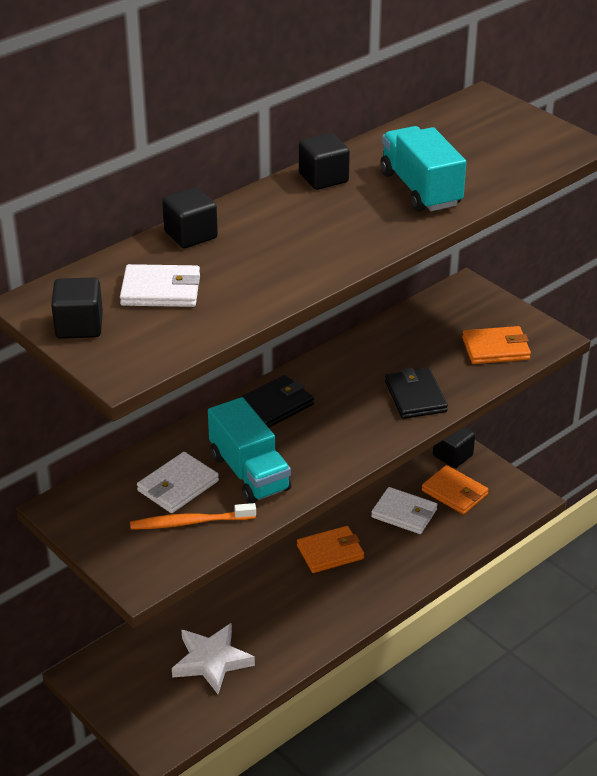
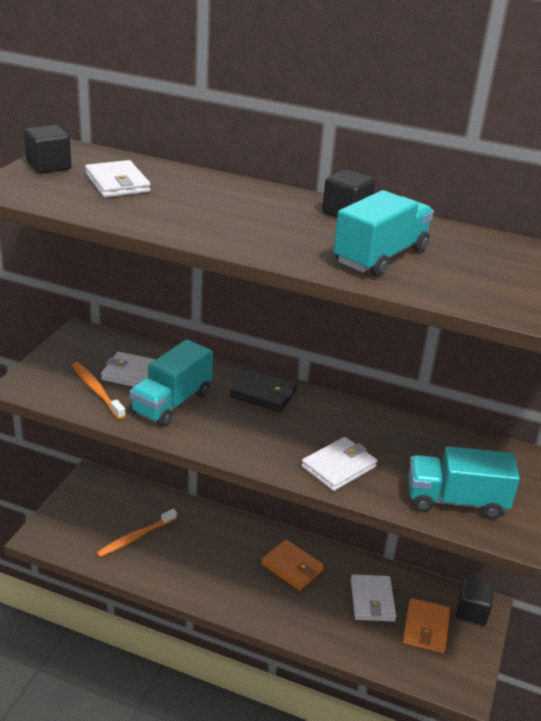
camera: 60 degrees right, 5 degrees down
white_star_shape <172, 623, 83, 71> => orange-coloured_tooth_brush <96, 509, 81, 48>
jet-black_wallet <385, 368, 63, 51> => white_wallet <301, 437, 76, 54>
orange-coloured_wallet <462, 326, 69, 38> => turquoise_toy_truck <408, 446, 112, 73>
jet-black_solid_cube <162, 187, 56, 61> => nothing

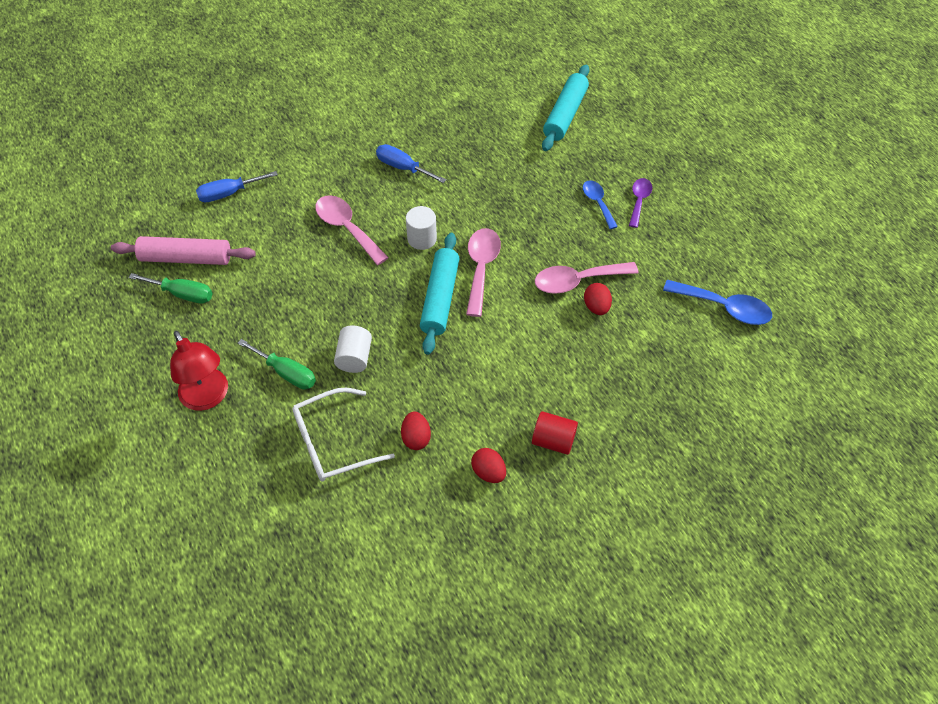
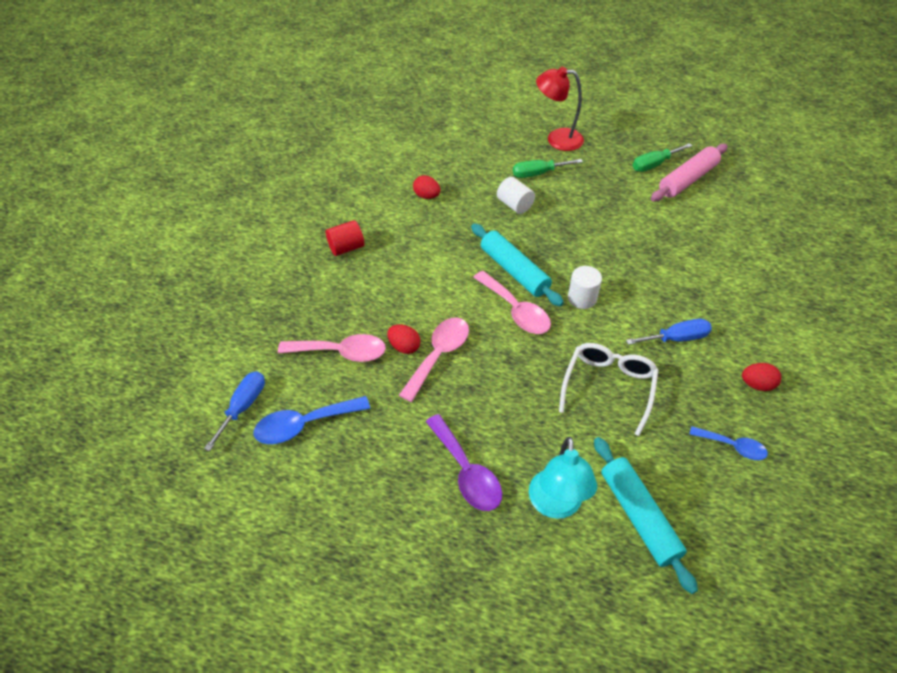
camera: 135 degrees right, 5 degrees down
royal_blue_hand_screwdriver <196, 171, 82, 31> => royal_blue_hand_screwdriver <204, 371, 61, 80>, move
pink_spoon <315, 195, 74, 70> => pink_spoon <278, 334, 108, 28>, move
royal_purple_spoon <629, 178, 23, 50> => royal_purple_spoon <426, 414, 76, 97>, x1.59
nothing => turquoise_desk_lamp <529, 437, 68, 82>
white_spectacles <292, 388, 103, 94> => white_spectacles <559, 343, 100, 93>, move
royal_blue_spoon <583, 180, 35, 49> => royal_blue_spoon <690, 426, 78, 34>, move
scarlet_toy_egg <471, 448, 35, 35> => scarlet_toy_egg <742, 363, 39, 28>, move

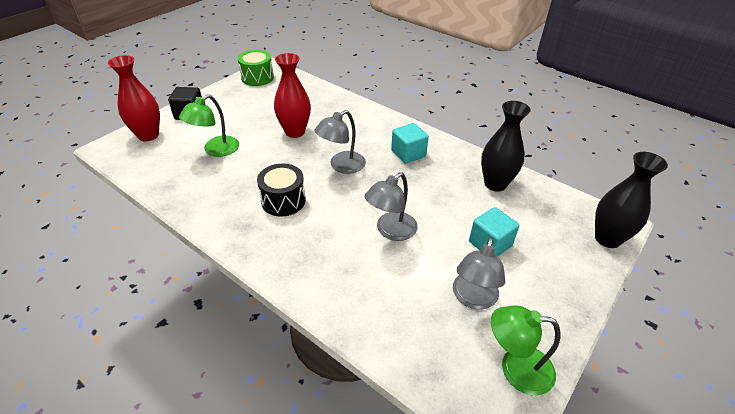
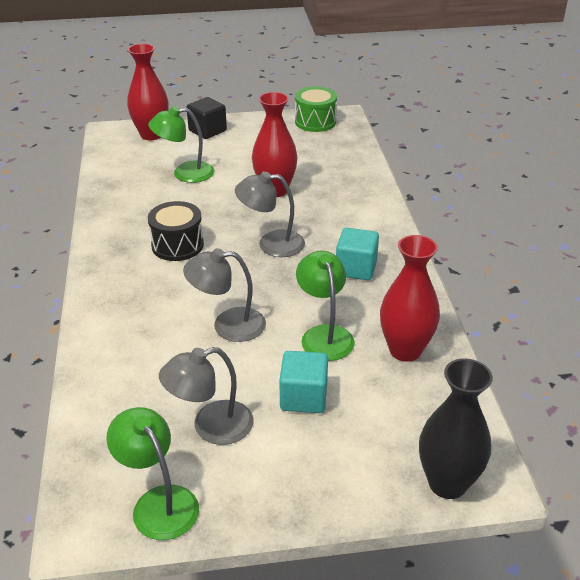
camera: 45 degrees right, 5 degrees down
nothing => leaf-green_desk_lamp <296, 250, 59, 111>
jet-black_vase <481, 101, 50, 91> => scarlet_vase <380, 235, 60, 127>

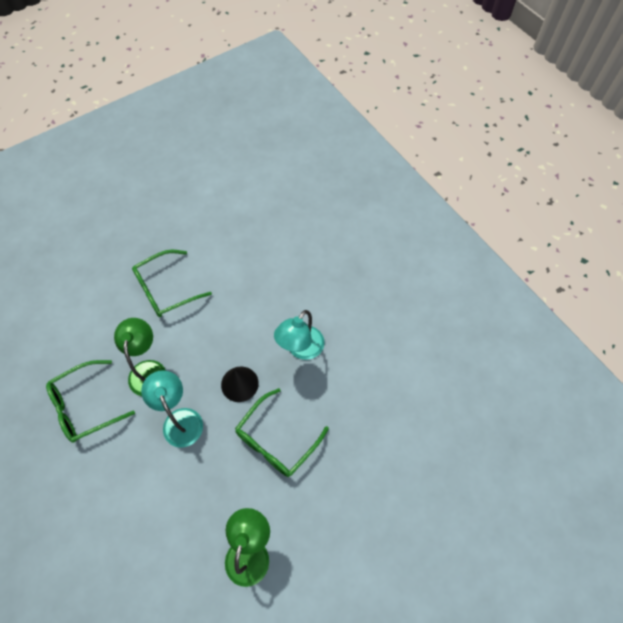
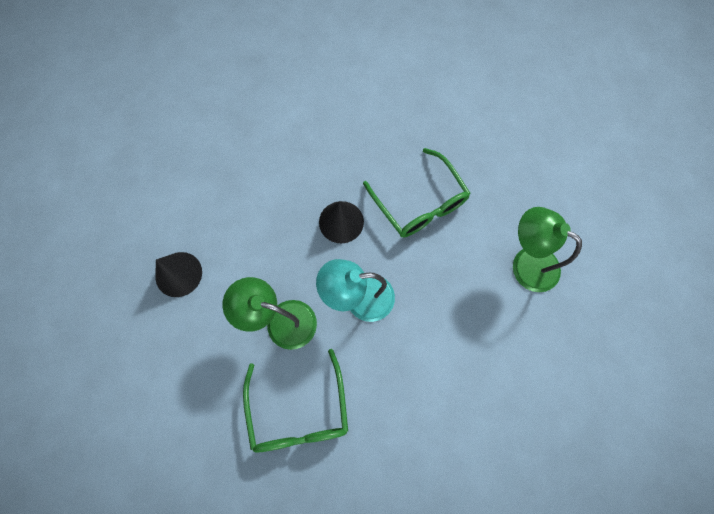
camera: 70 degrees left, 10 degrees up
leaf-green_spectacles <132, 250, 80, 67> => jet-black_cone <155, 252, 47, 45>
turquoise_desk_lamp <274, 310, 51, 50> => nothing

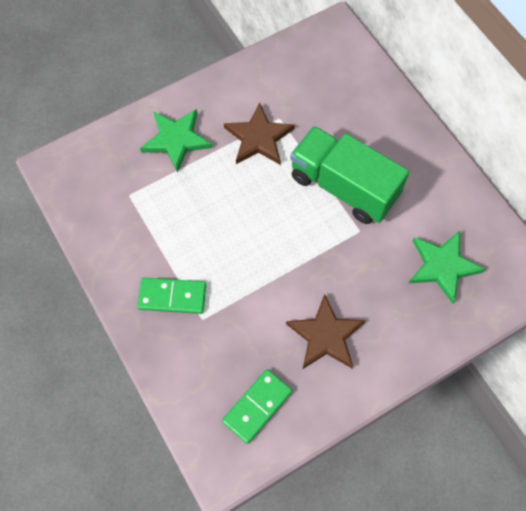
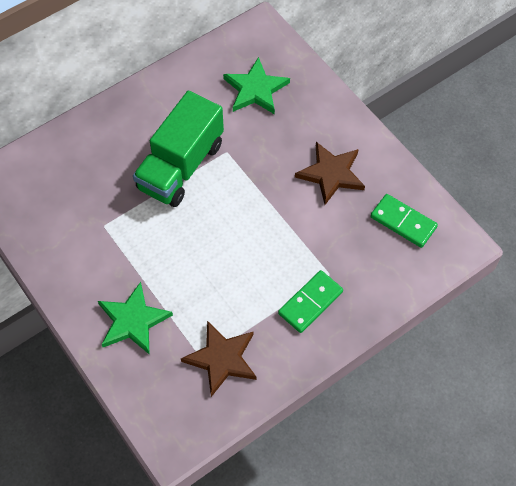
camera: 95 degrees left, 5 degrees down
russet_star_shape <224, 103, 70, 61> => russet_star_shape <181, 321, 76, 76>, move
leaf-green_domino <137, 278, 69, 36> => leaf-green_domino <278, 270, 65, 63>, 45 degrees clockwise

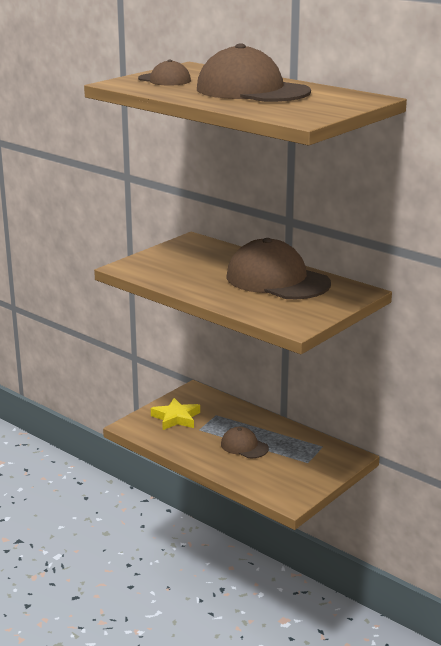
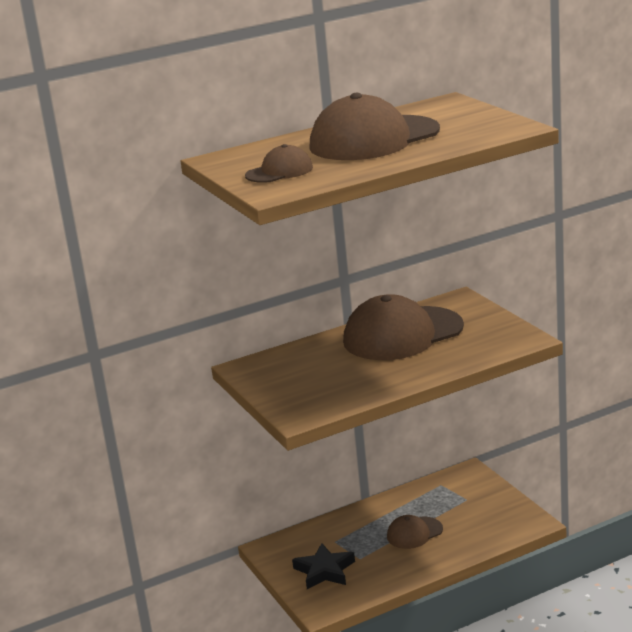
camera: 65 degrees left, 0 degrees up
golden_star_shape <151, 398, 49, 32> => jet-black_star_shape <292, 543, 63, 46>

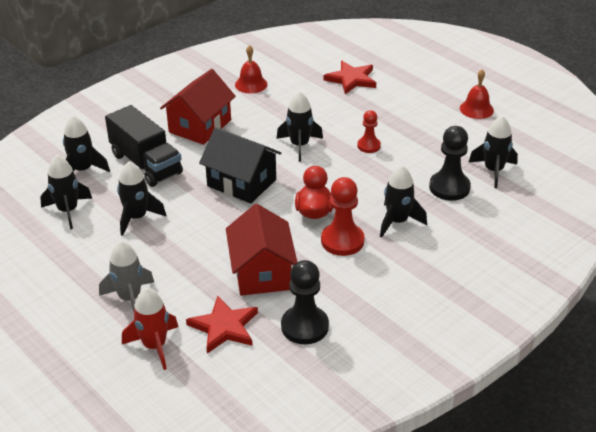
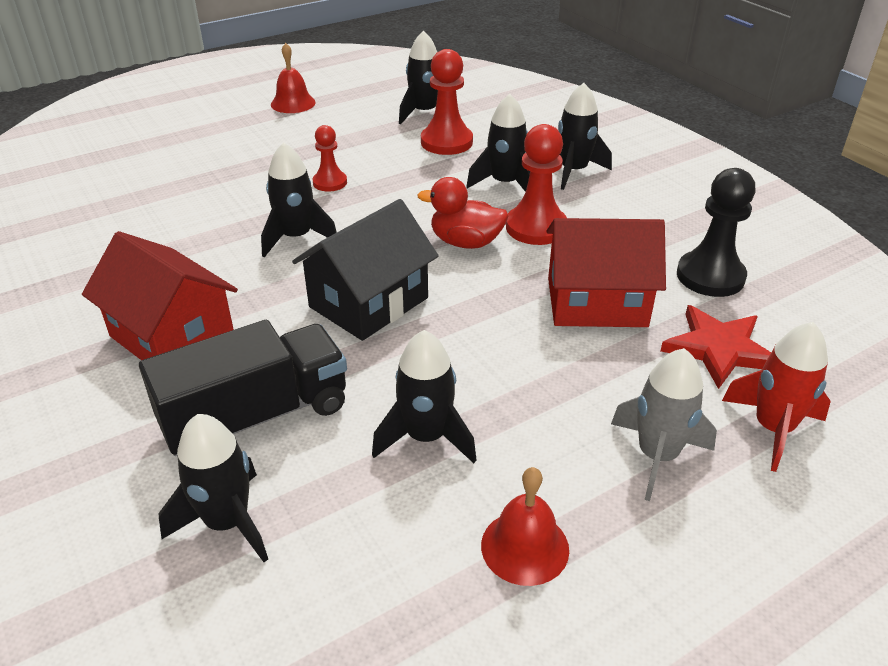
camera: 80 degrees left, 0 degrees up
jet-black_game_pawn <429, 126, 42, 75> => scarlet_game_pawn <421, 49, 52, 106>
scarlet_hand_bell <235, 45, 33, 48> => scarlet_hand_bell <481, 467, 88, 119>, move
jet-black_toy_rocket <40, 155, 52, 74> => jet-black_toy_rocket <558, 83, 54, 107>, move
scarlet_star_shape <324, 61, 52, 33> => nothing

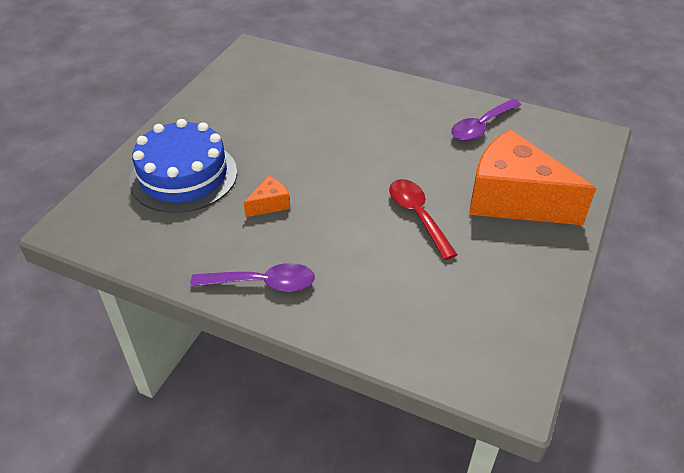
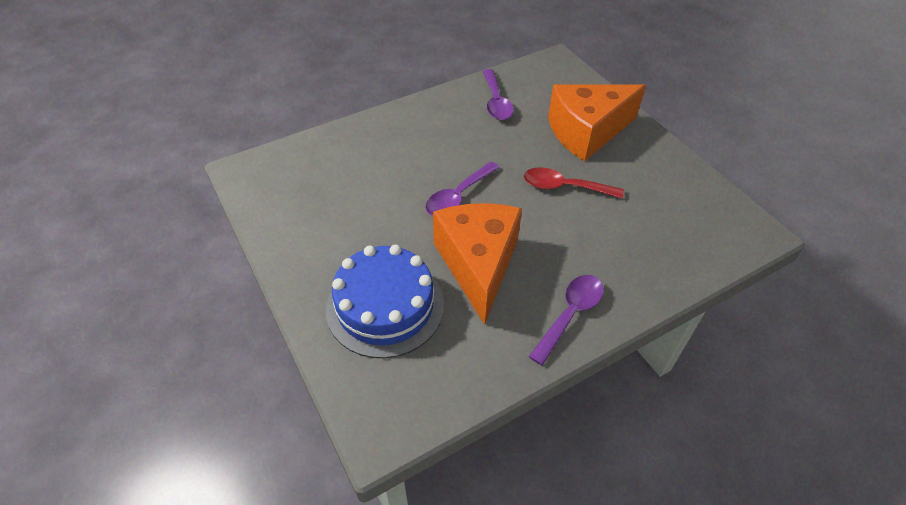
camera: 55 degrees left, 5 degrees up
nothing => royal_purple_spoon <425, 161, 75, 55>
orange-coloured_cheese_wedge <244, 176, 46, 41> => orange-coloured_cheese_wedge <433, 203, 89, 122>, x2.45

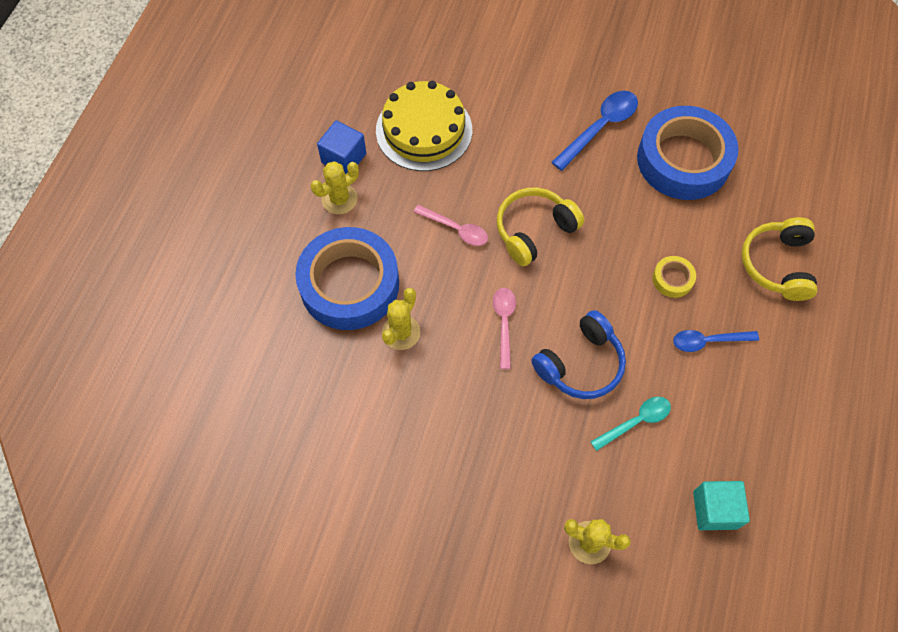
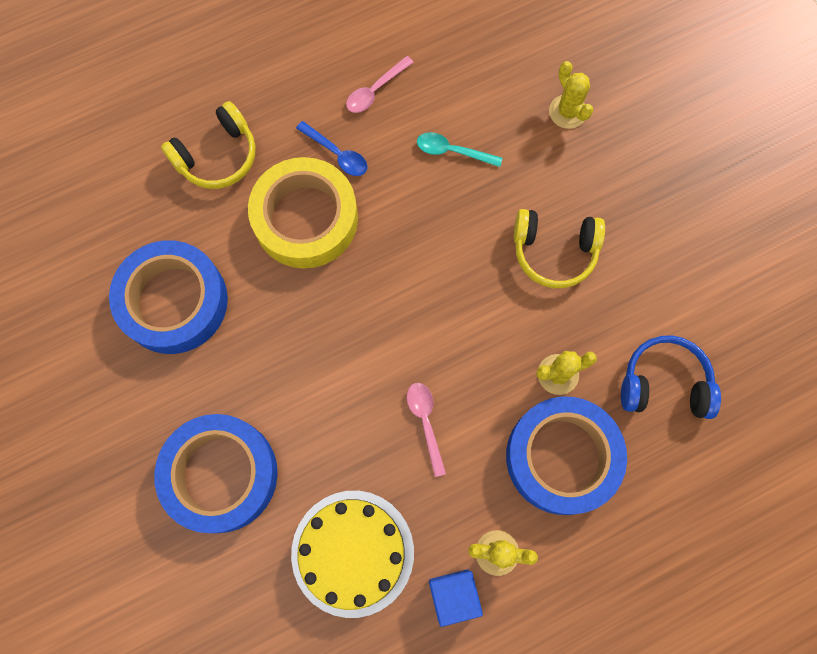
camera: 135 degrees left, 10 degrees up
nothing => royal_blue_tape <154, 414, 124, 119>
golden_tape <653, 256, 43, 42> => golden_tape <248, 157, 110, 111>, x2.44
pink_spoon <493, 288, 23, 81> => pink_spoon <346, 56, 68, 57>, move
golden_headset <497, 188, 87, 78> => golden_headset <514, 209, 91, 79>, move
royal_blue_headset <531, 310, 95, 89> => royal_blue_headset <621, 335, 100, 84>, move
royal_blue_spoon <551, 91, 87, 80> => nothing
turquoise_solid_cube <693, 481, 57, 49> => nothing

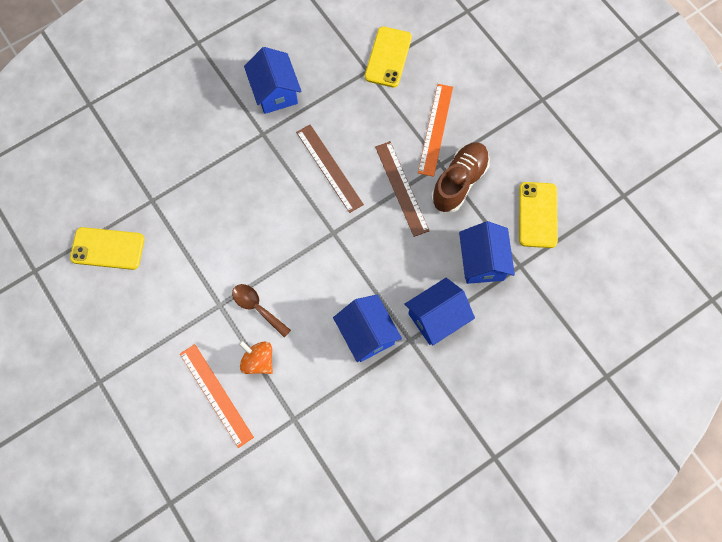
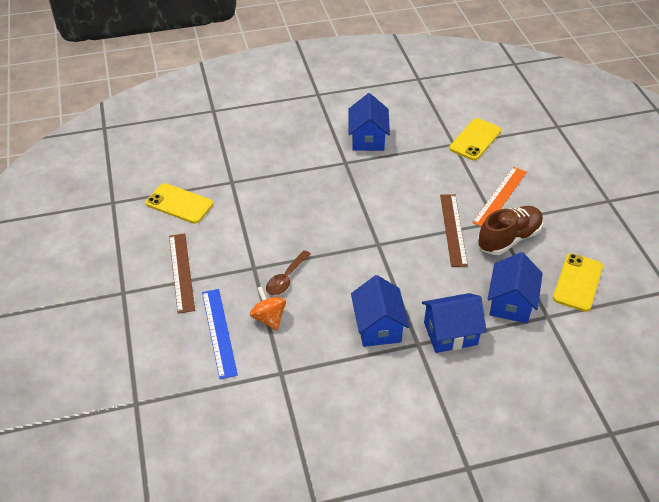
camera: 20 degrees right, 25 degrees down
russet_measuring_stick <296, 125, 68, 88> => russet_measuring_stick <169, 233, 26, 81>, move
orange-coloured_measuring_stick <180, 344, 74, 104> => royal_blue_measuring_stick <202, 289, 36, 90>
russet_spoon <232, 284, 59, 53> => russet_spoon <266, 250, 45, 45>, 120 degrees counterclockwise

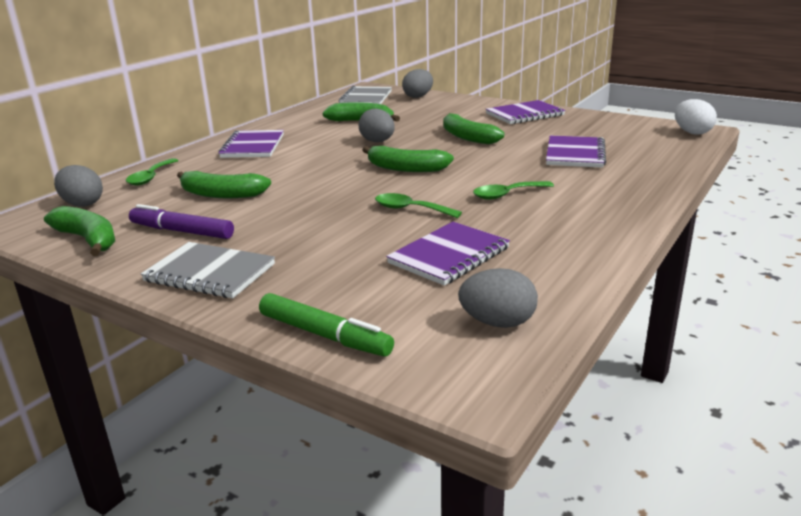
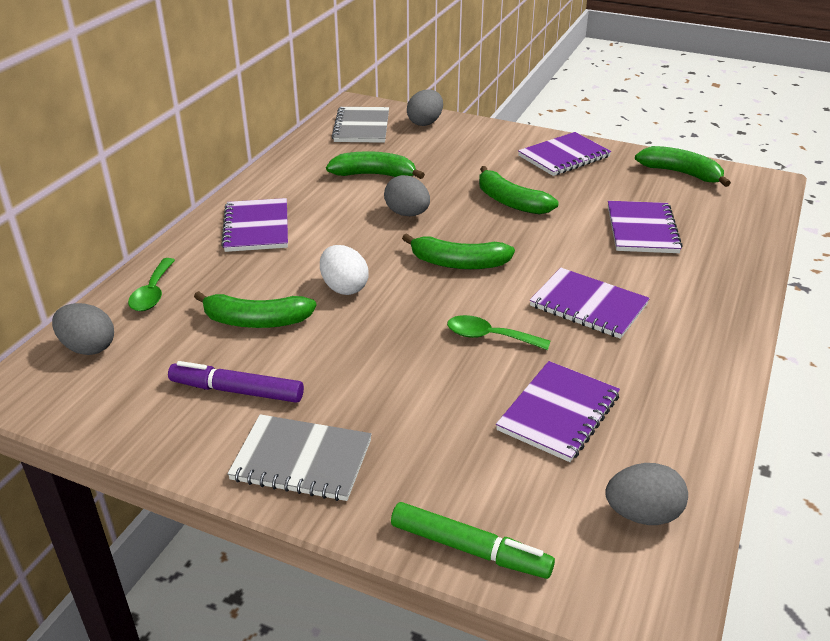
camera: 10 degrees left, 10 degrees up
white_toy_egg <675, 99, 42, 36> => white_toy_egg <320, 245, 49, 50>, move
leaf-green_spoon <473, 181, 81, 19> => royal_purple_exercise_book <530, 268, 120, 71>
leaf-green_toy_banana <44, 206, 71, 50> => leaf-green_toy_banana <635, 146, 96, 41>, move

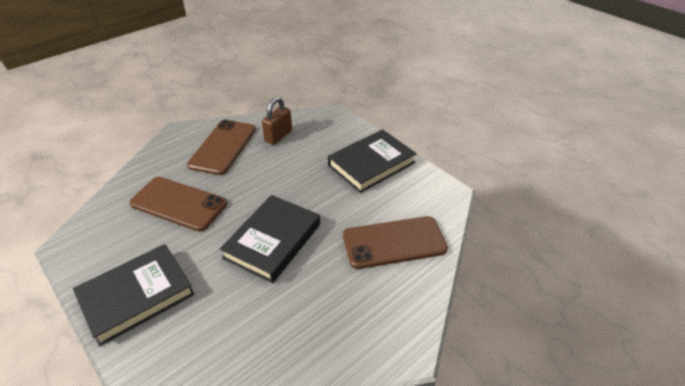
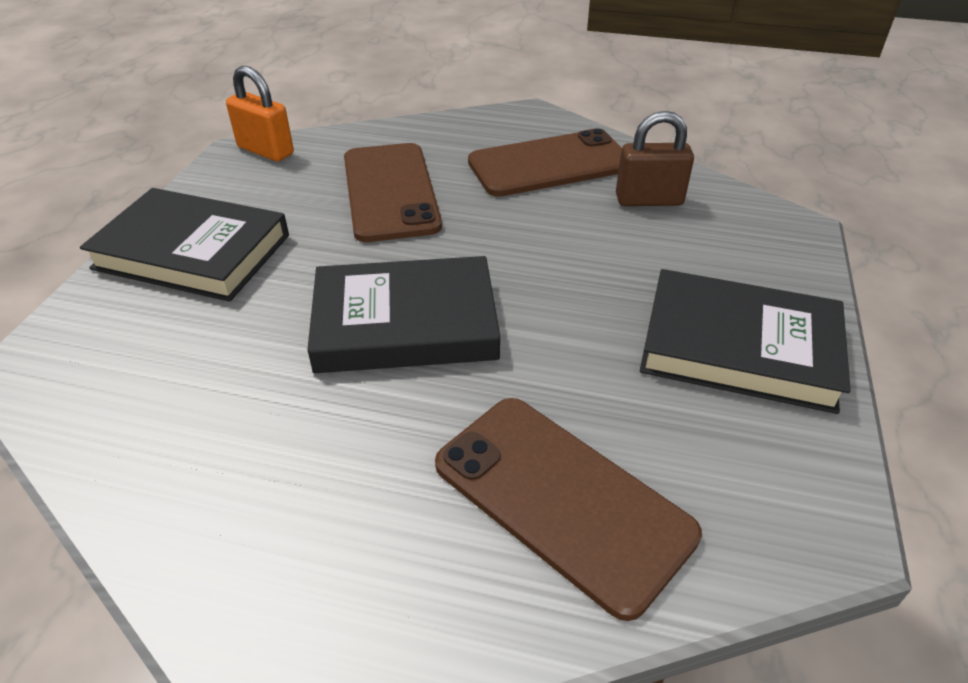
camera: 55 degrees right, 0 degrees up
nothing => orange-coloured_lock <226, 66, 68, 95>

